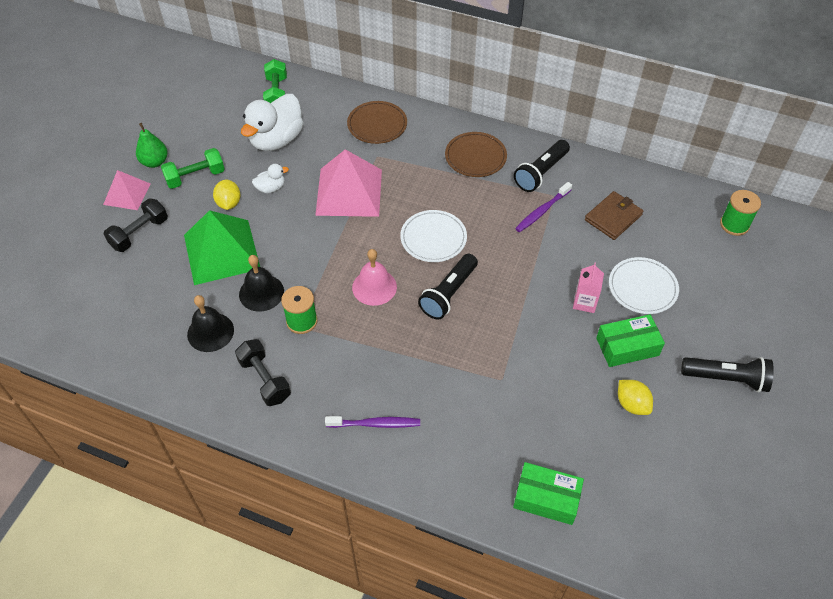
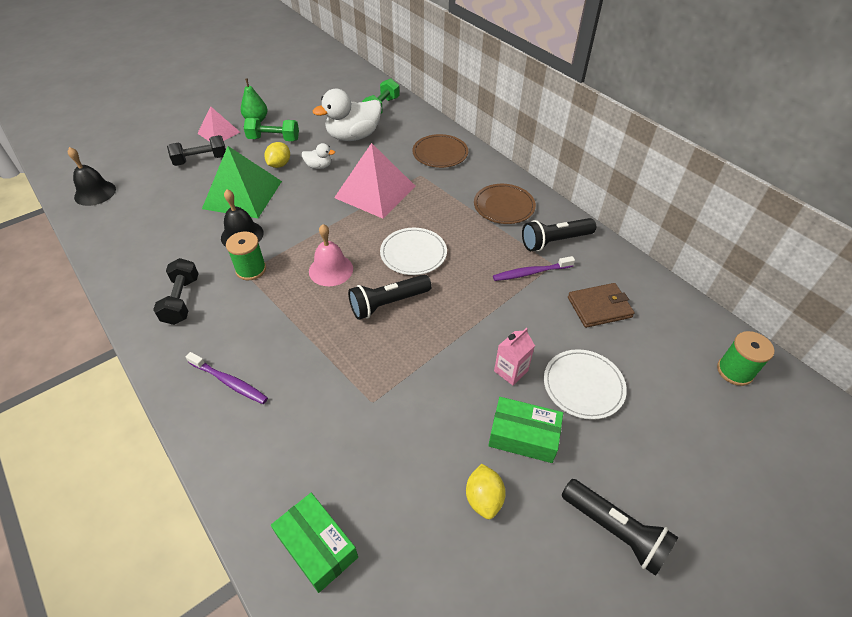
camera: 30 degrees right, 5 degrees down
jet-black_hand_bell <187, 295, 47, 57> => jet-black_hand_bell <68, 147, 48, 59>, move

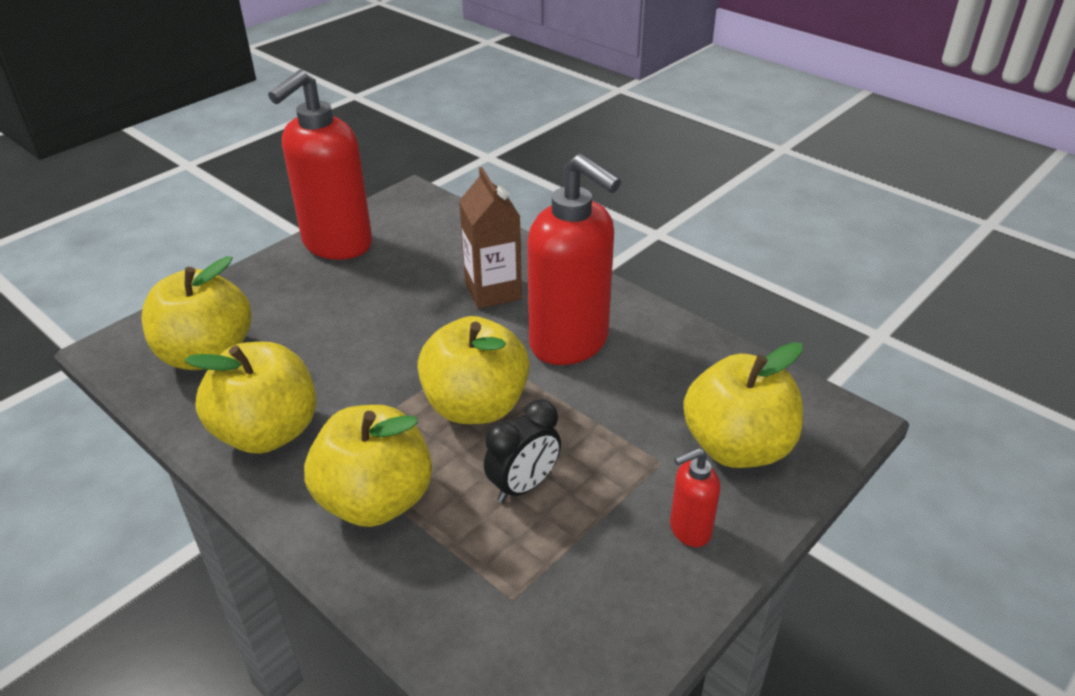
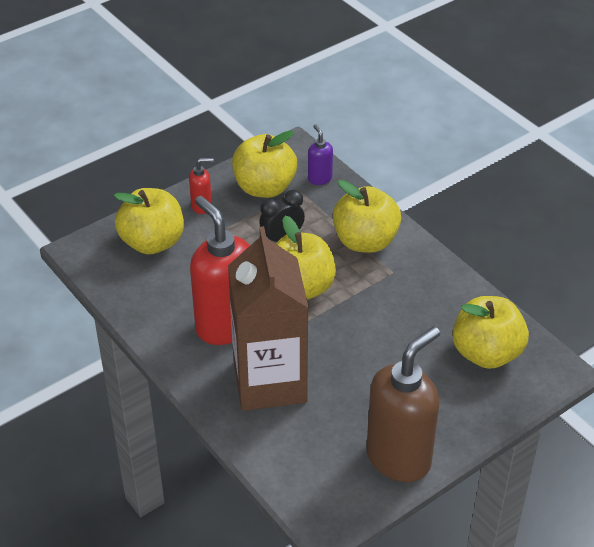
camera: 170 degrees left, 5 degrees up
russet_carton <459, 167, 63, 142> => russet_carton <228, 226, 81, 185>, x1.77
golden_apple <185, 342, 131, 112> => golden_apple <232, 130, 65, 68>, move
nothing => royal_purple_soap_pump <308, 124, 25, 61>
scarlet_soap_pump <268, 70, 104, 190> => russet_soap_pump <366, 326, 74, 156>

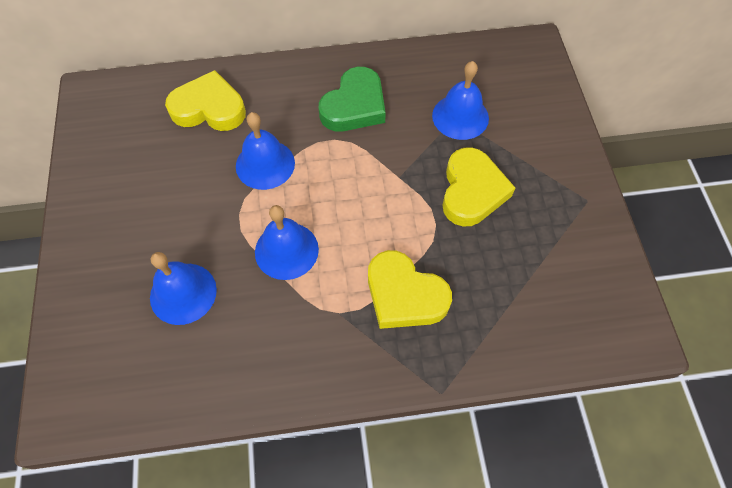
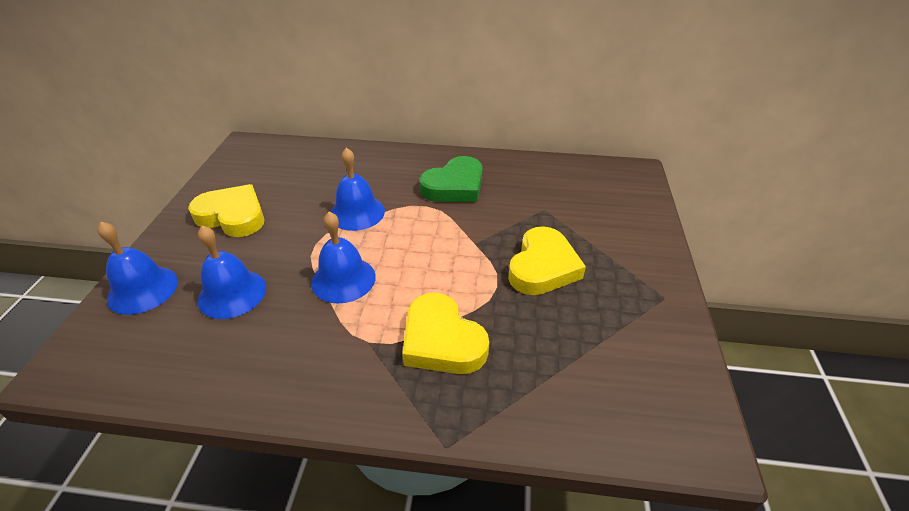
camera: 15 degrees right, 20 degrees down
royal_blue_hand_bell <432, 61, 57, 79> => royal_blue_hand_bell <97, 222, 81, 93>, move
golden_love_heart <165, 70, 81, 61> => golden_love_heart <188, 184, 76, 53>, move

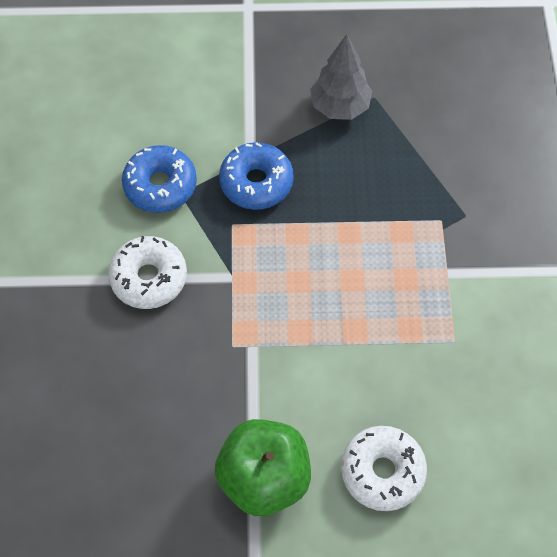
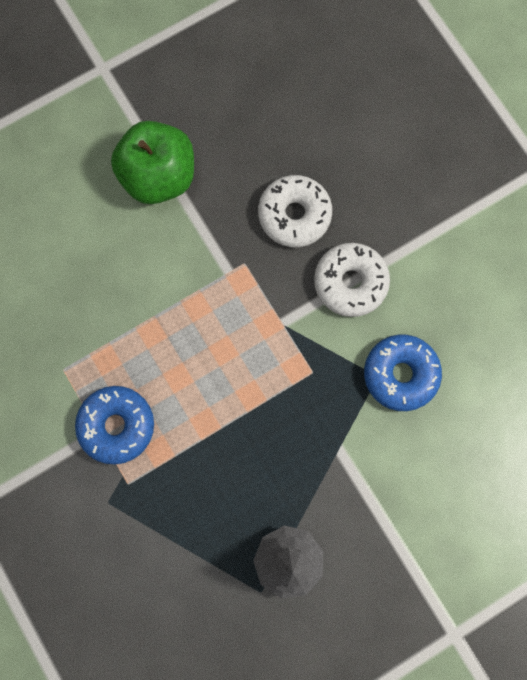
camera: 150 degrees right, 15 degrees up
royal_blue_glazed_donut <219, 142, 75, 68> => royal_blue_glazed_donut <75, 386, 79, 78>, move
white_glazed_donut <341, 426, 86, 85> => white_glazed_donut <258, 175, 74, 72>, move

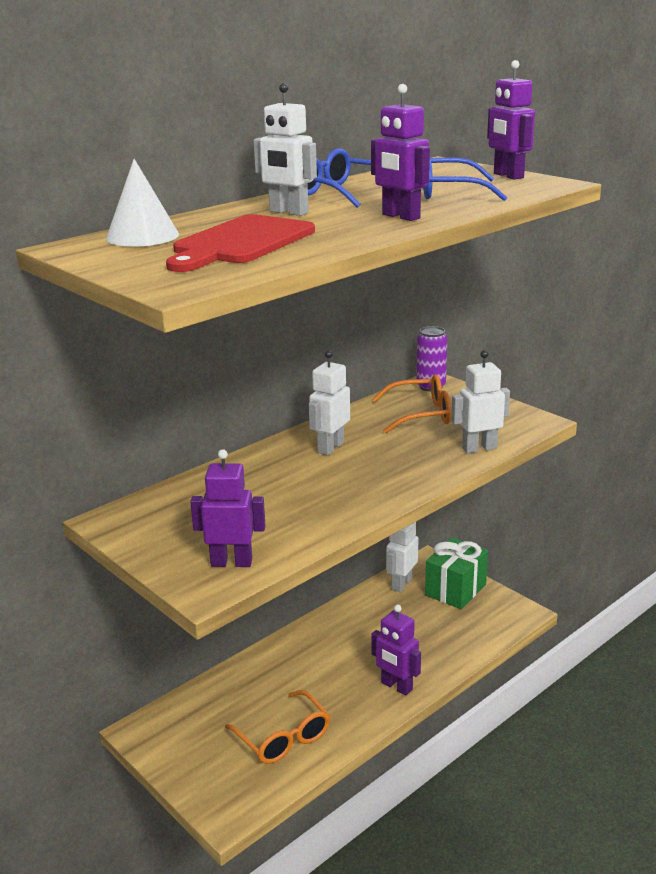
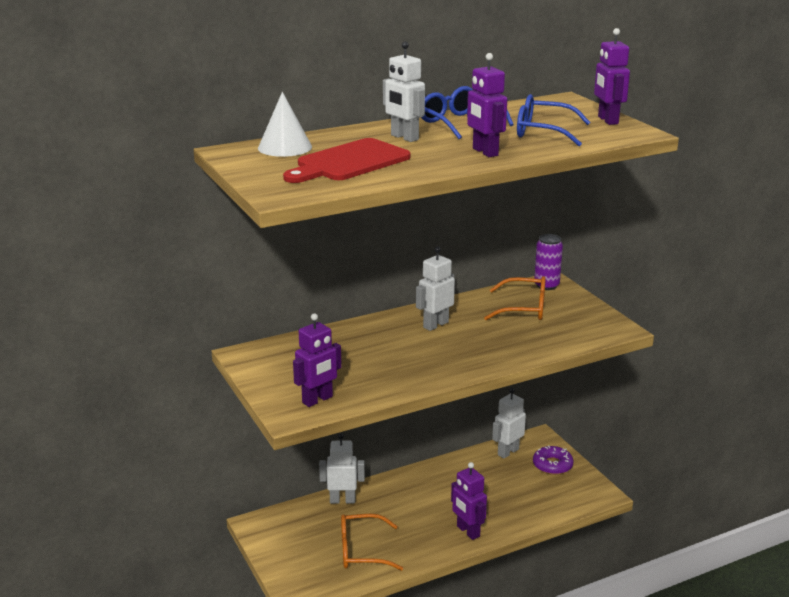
camera: 15 degrees right, 0 degrees up
royal_purple_toy_robot <190, 449, 76, 118> => royal_purple_toy_robot <293, 313, 49, 94>, 120 degrees clockwise
white_toy_robot <451, 350, 59, 104> => white_toy_robot <319, 433, 46, 71>, move
orange-coloured_spectacles <225, 690, 105, 74> => orange-coloured_spectacles <341, 514, 62, 57>, 105 degrees clockwise
leaf-green_gift <425, 537, 63, 72> => royal_purple_glazed_donut <533, 446, 41, 29>

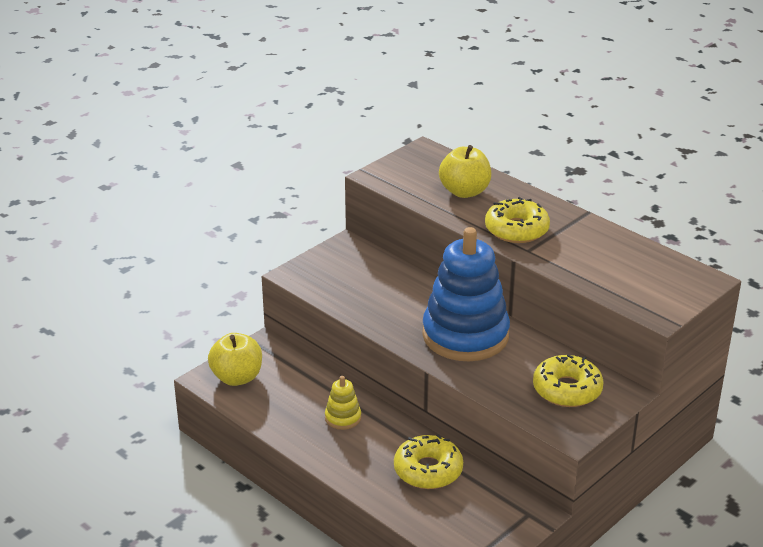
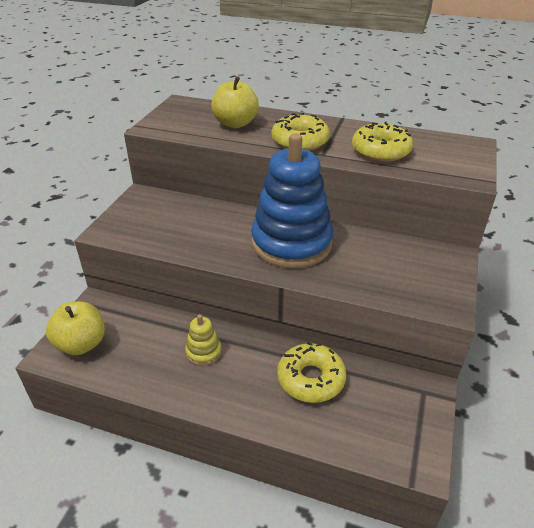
camera: 25 degrees left, 5 degrees up
golden_glazed_donut <533, 355, 70, 52> => golden_glazed_donut <352, 122, 61, 40>, move

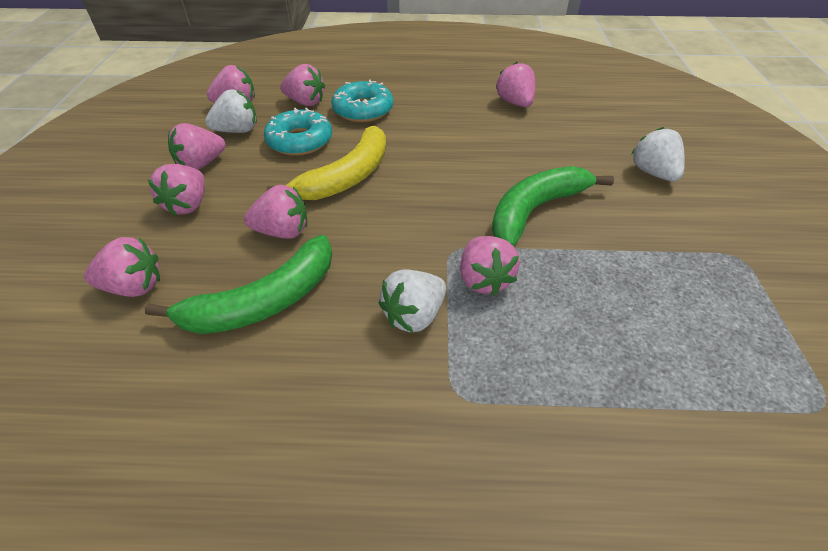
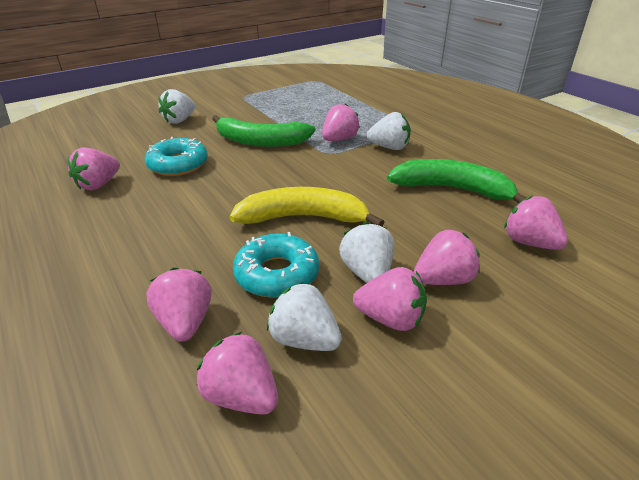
camera: 125 degrees left, 10 degrees down
turquoise_glazed_donut <331, 80, 62, 42> => turquoise_glazed_donut <145, 137, 63, 39>, move
nothing => white_toy_strawberry <339, 222, 55, 61>
pink_toy_strawberry <244, 185, 63, 54> => nothing

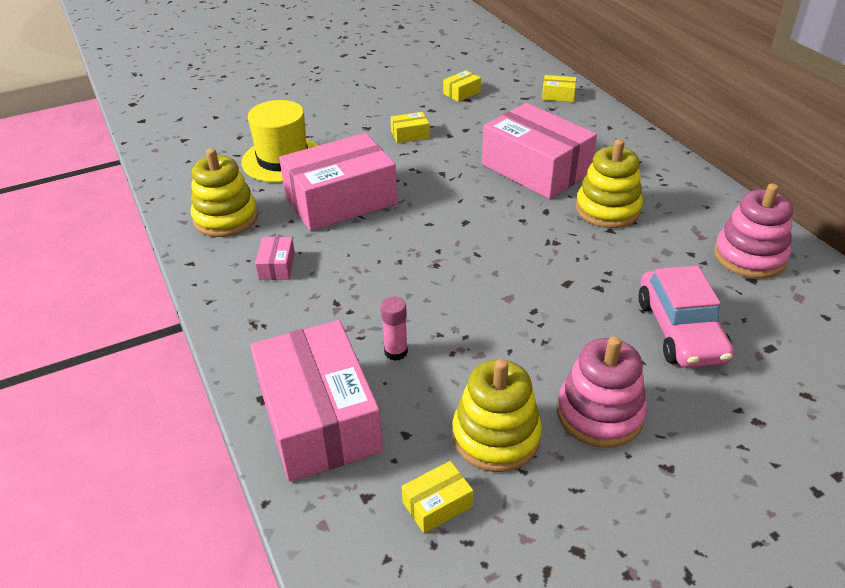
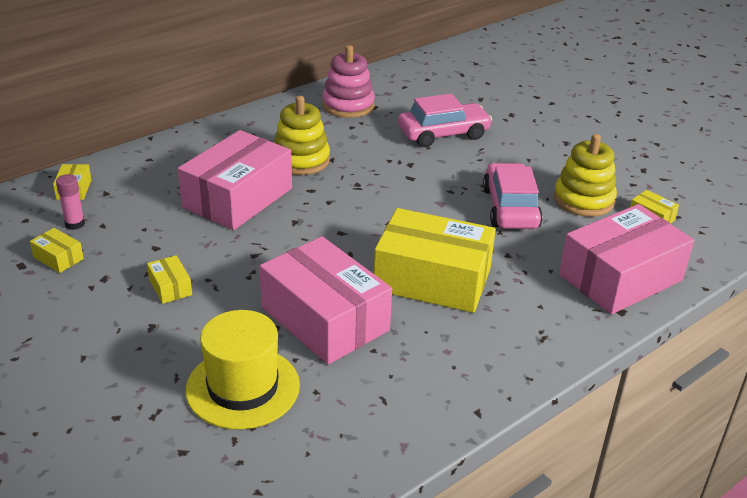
camera: 105 degrees left, 5 degrees down
pink_stick_of_glue <381, 296, 27, 65> => pink_stick_of_glue <56, 174, 29, 56>, move
nothing => golden_package <374, 208, 122, 105>
nothing => pink_toy_car <483, 163, 60, 66>
golden_stacking_rings <191, 148, 67, 89> => nothing
pink_package <255, 237, 40, 43> => nothing
pink_stacking_rings <557, 336, 90, 112> => nothing

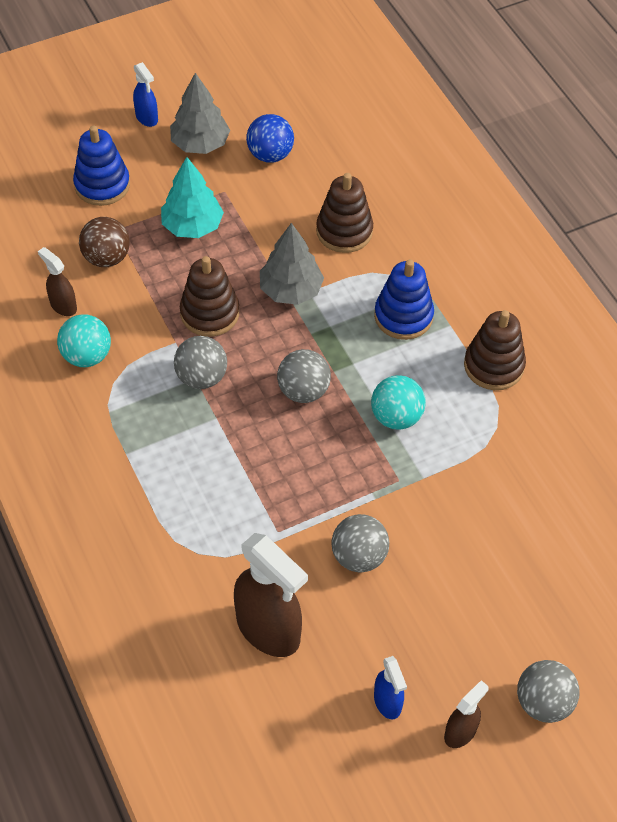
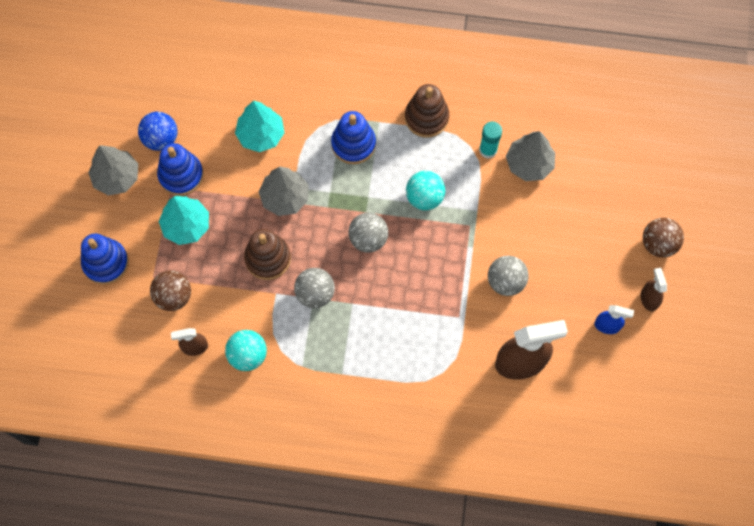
camera: 55 degrees left, 15 degrees up
nothing => royal_blue_stacking_rings <157, 143, 47, 53>
russet_stacking_rings <316, 173, 57, 80> => turquoise_tree <235, 101, 50, 51>
nothing => turquoise_stick_of_glue <479, 122, 23, 37>
nothing => ash-grey_tree <506, 131, 49, 50>
ash-grey_play_ball <517, 660, 62, 63> => russet_play_ball <643, 218, 41, 40>
royal_blue_sprayer <133, 62, 25, 65> => nothing

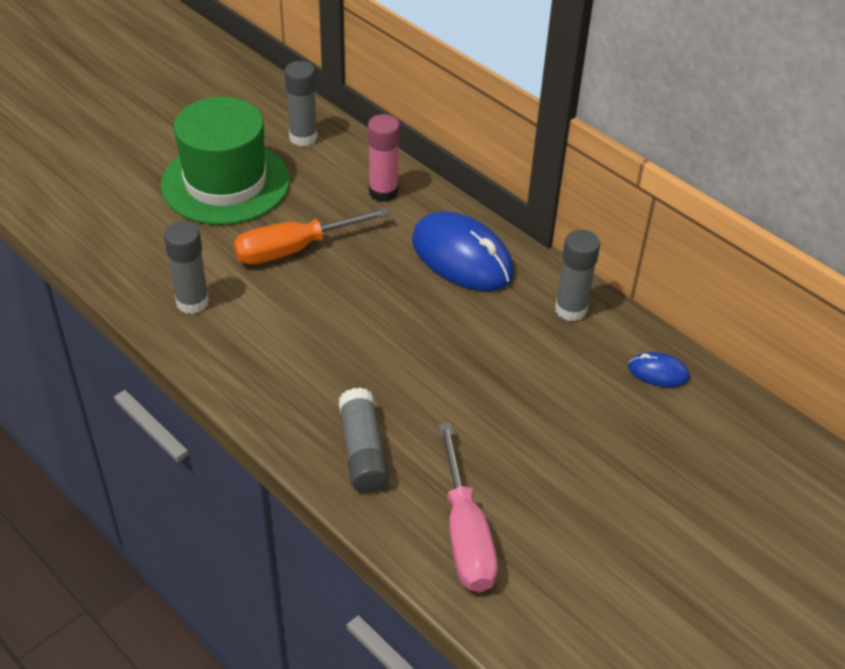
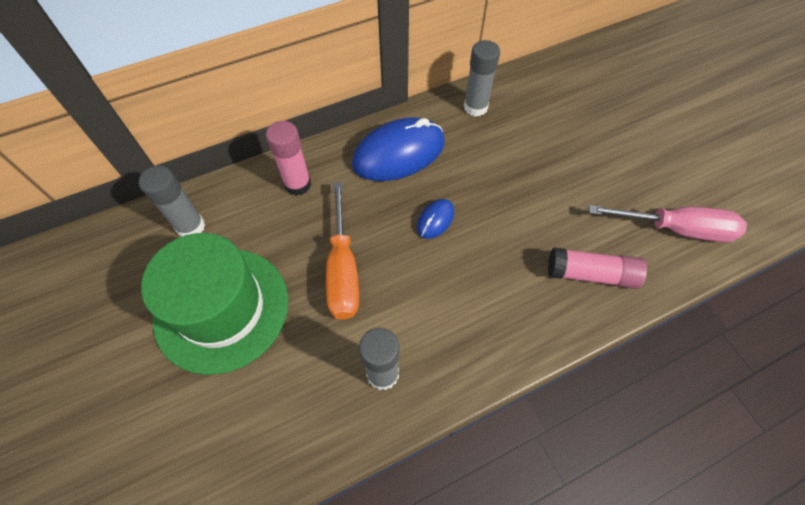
camera: 70 degrees left, 15 degrees up
royal_blue_PC_mouse <628, 352, 62, 35> => royal_blue_PC_mouse <417, 199, 37, 40>, move
ash-grey_stick_of_glue <338, 388, 51, 105> => pink_stick_of_glue <548, 247, 99, 42>

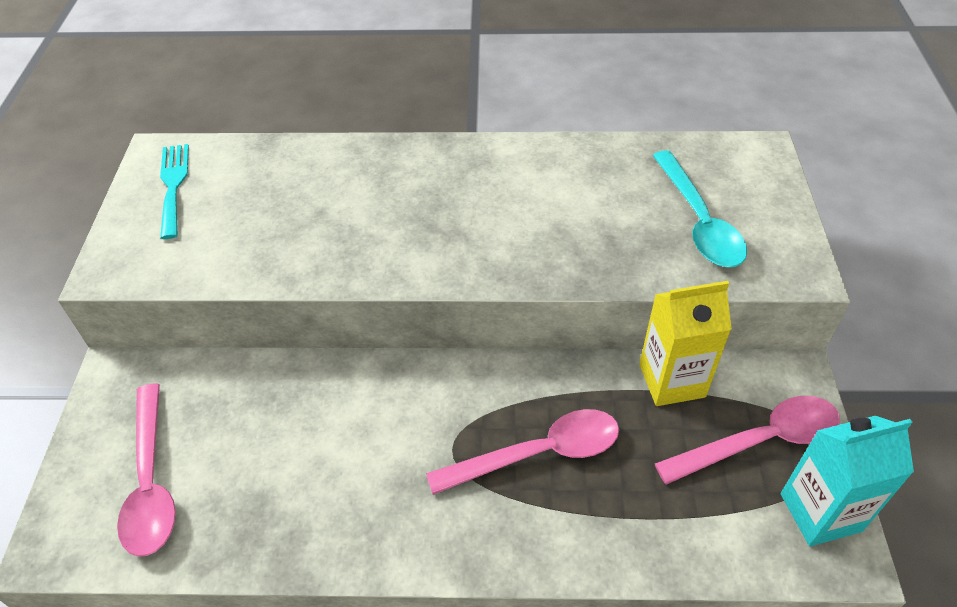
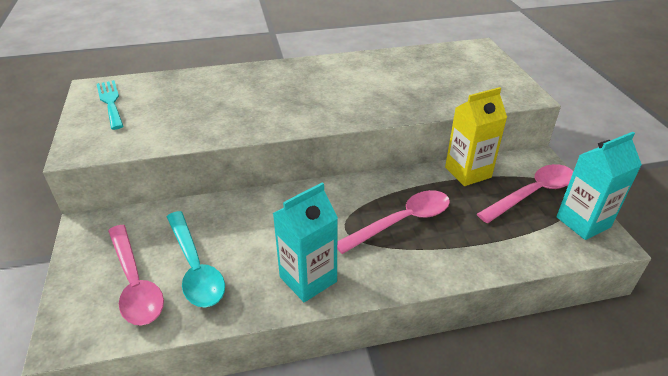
camera: 15 degrees left, 10 degrees down
turquoise_spoon <652, 150, 95, 117> => turquoise_spoon <167, 211, 58, 96>, move
nothing => turquoise_carton <273, 182, 65, 120>

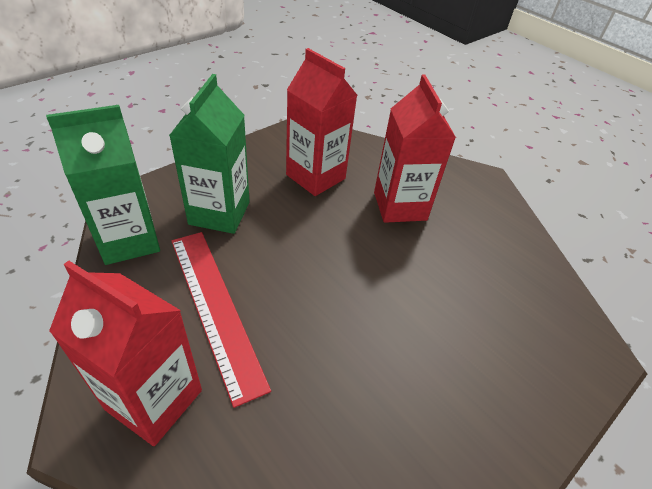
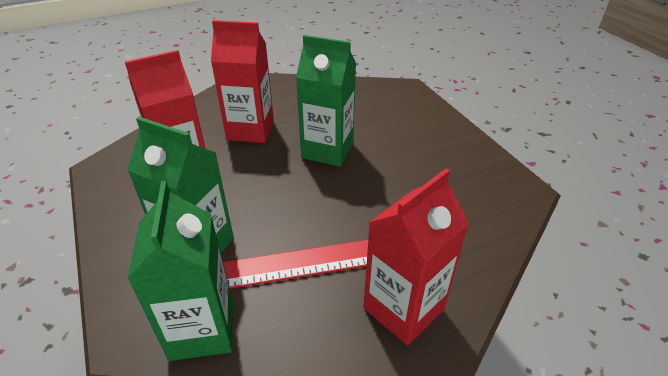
camera: 70 degrees left, 5 degrees down
nothing => leaf-green_carton <296, 35, 60, 132>

